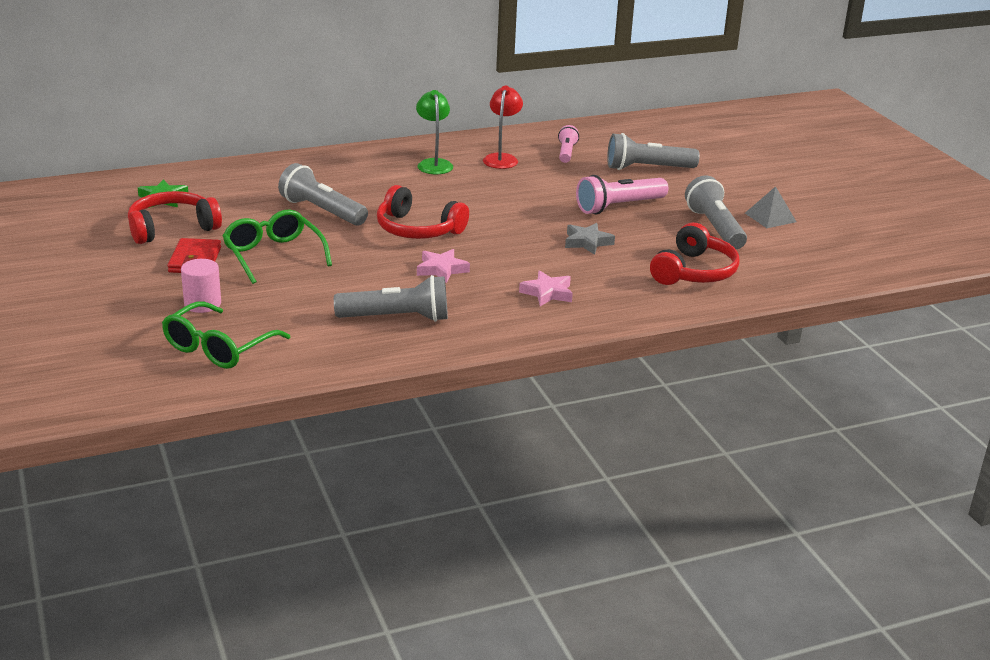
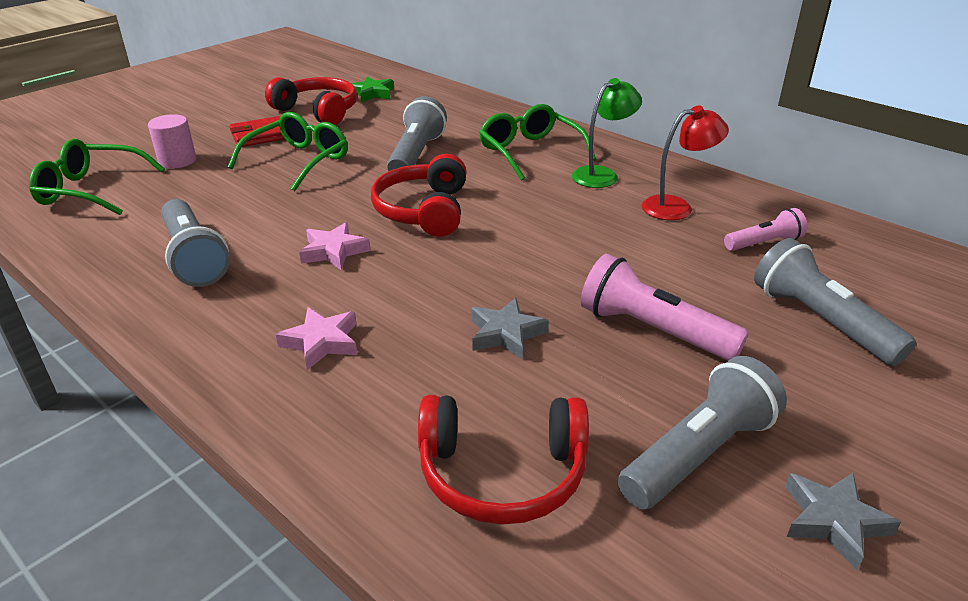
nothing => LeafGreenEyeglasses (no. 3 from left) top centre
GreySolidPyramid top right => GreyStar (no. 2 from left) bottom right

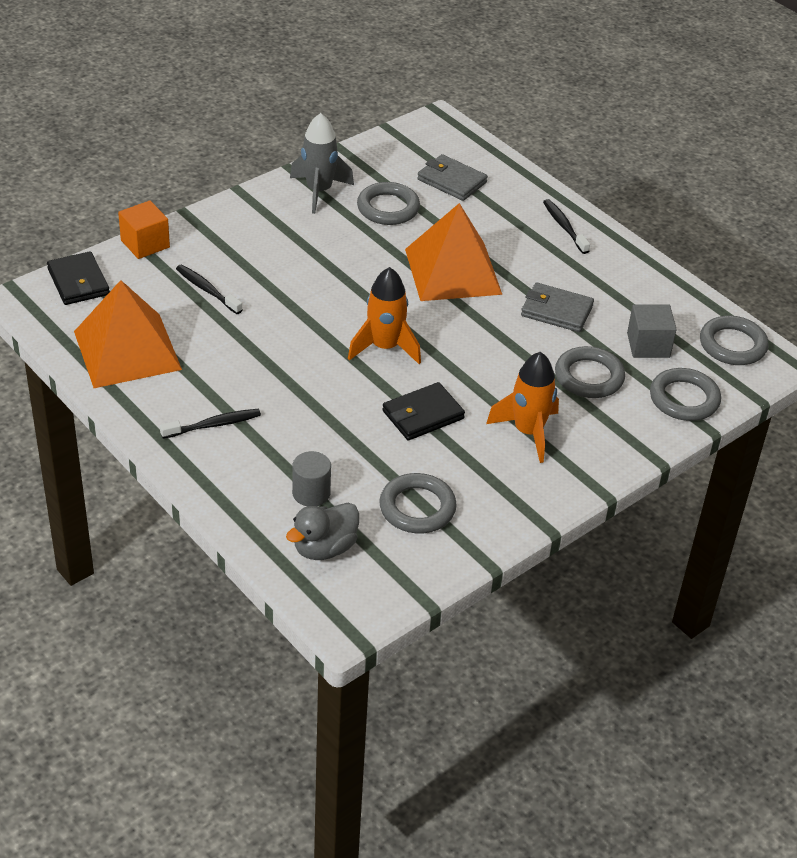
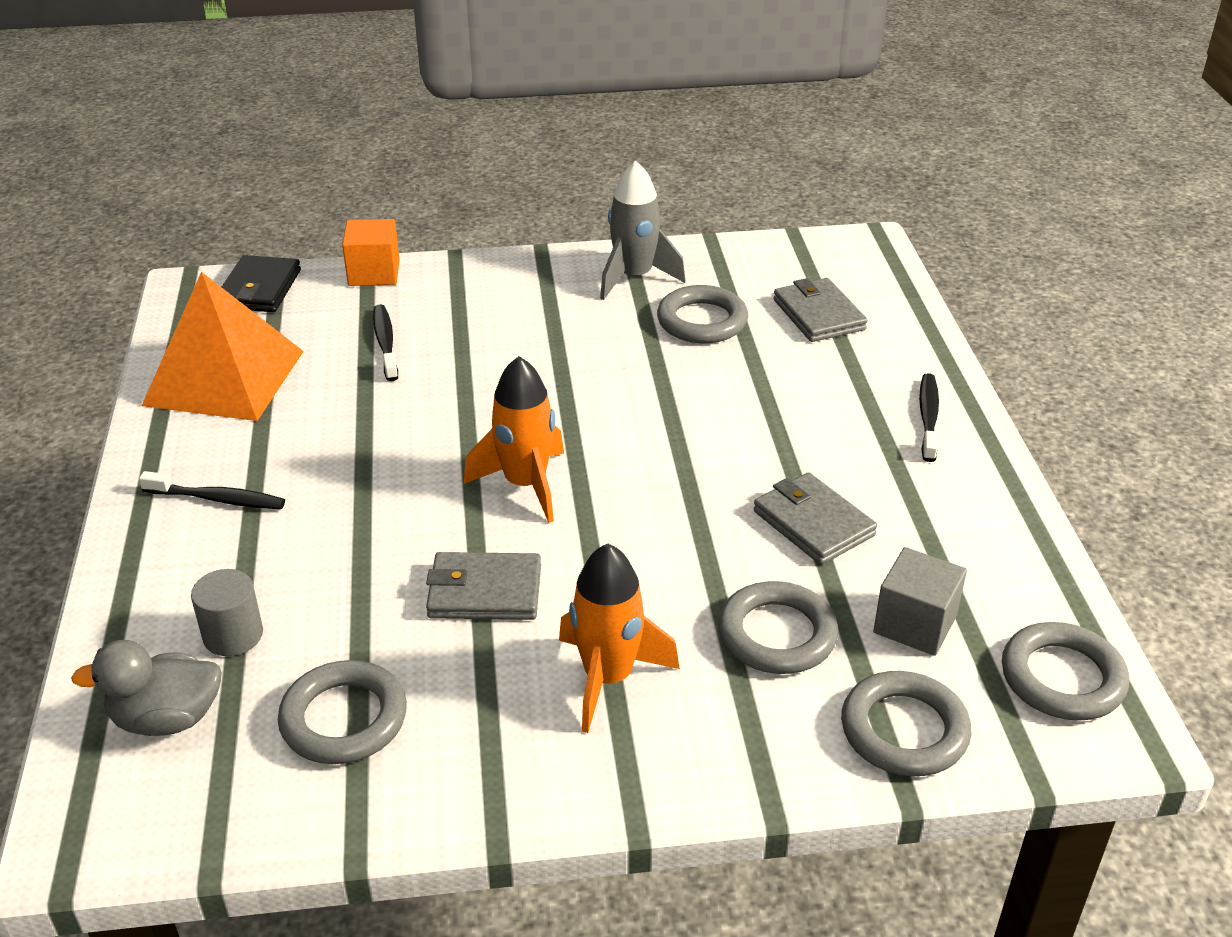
BlackCardWallet (no. 2 from left) centre => GreyCardWallet (no. 1 from left) centre
BrightOrangeSolidPyramid (no. 2 from left) top centre => nothing

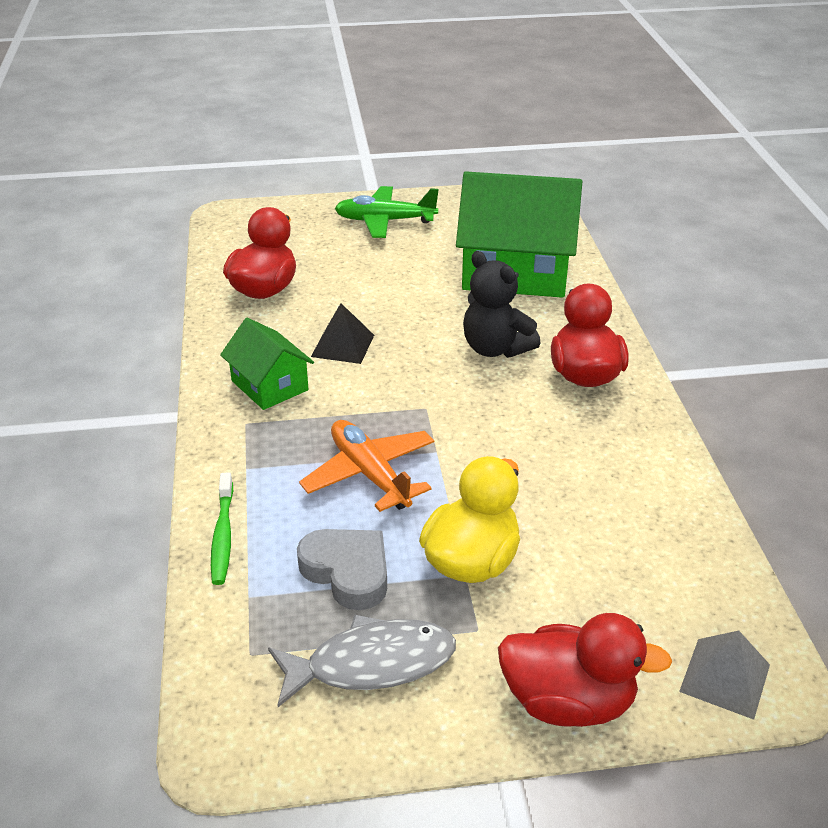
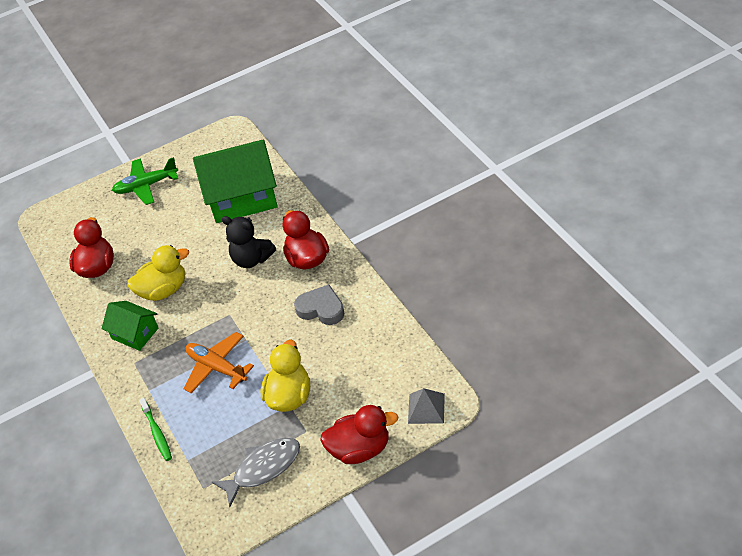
BlackSolidPyramid centre => GoldenToyDuck (no. 1 from left) middle left
GreyHeart bottom centre => GreyHeart centre, relocated

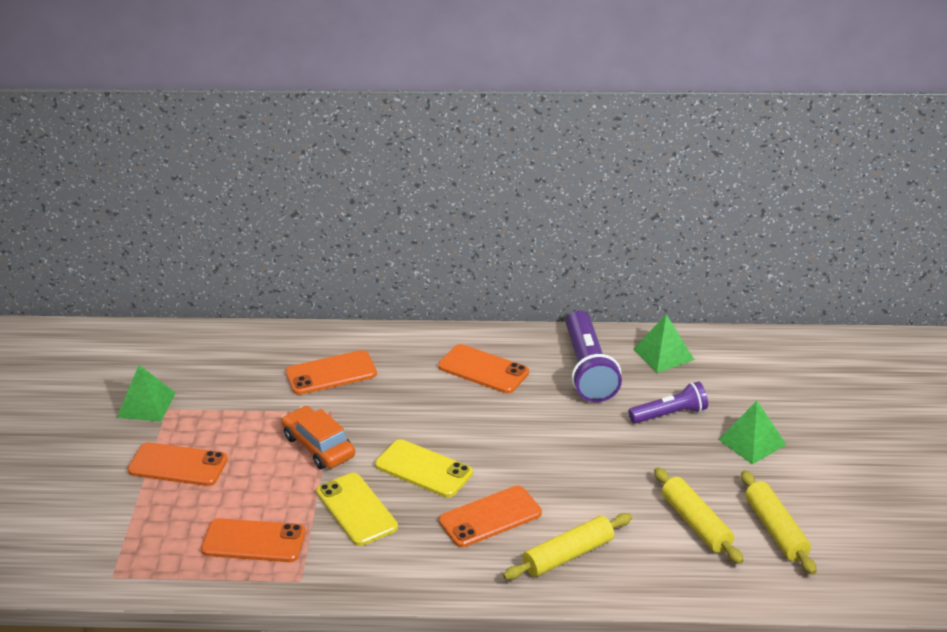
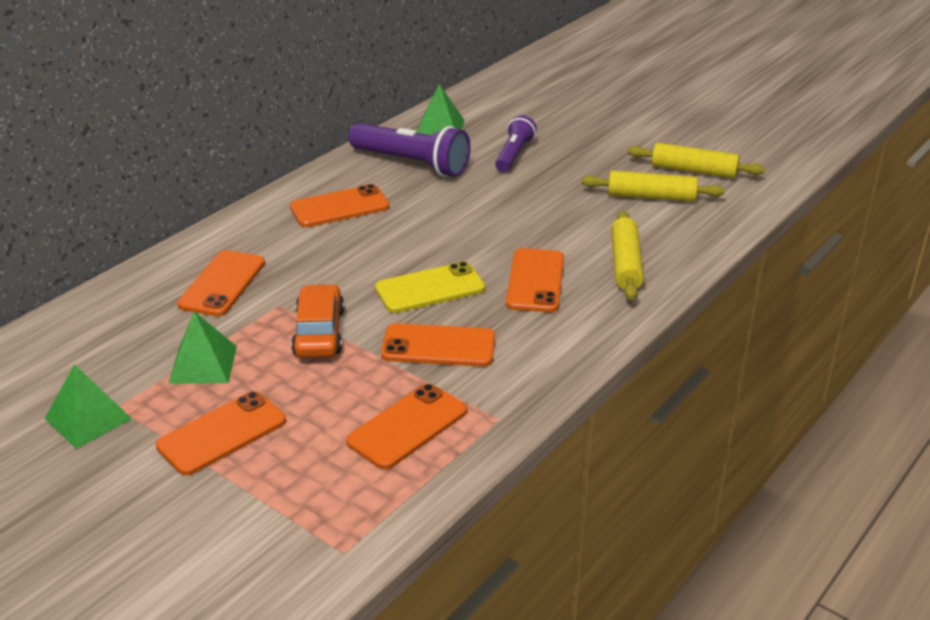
LeafGreenSolidPyramid (no. 3 from left in the first image) bottom right => LeafGreenSolidPyramid (no. 2 from left) middle left, relocated
BrightOrangeToyCar bottom centre => BrightOrangeToyCar centre, 90 degrees clockwise
GoldenSmartphone (no. 1 from left) bottom centre => BrightOrangeSmartphone (no. 5 from left) centre

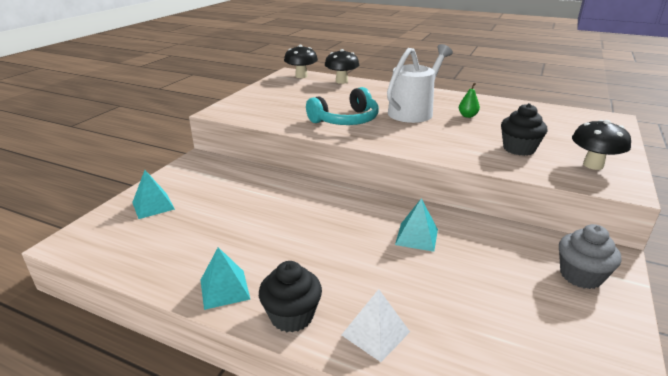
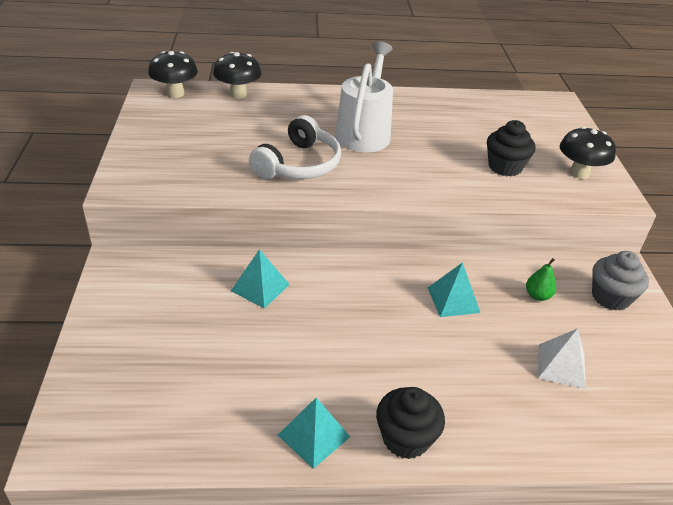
TealSolidPyramid (no. 1 from left) middle left => TealSolidPyramid (no. 1 from left) centre, relocated
TealHeadphones top centre => SnowWhiteHeadphones top centre
LeafGreenPear top right => LeafGreenPear middle right, relocated
SnowWhiteSolidPyramid bottom centre => SnowWhiteSolidPyramid bottom right, relocated

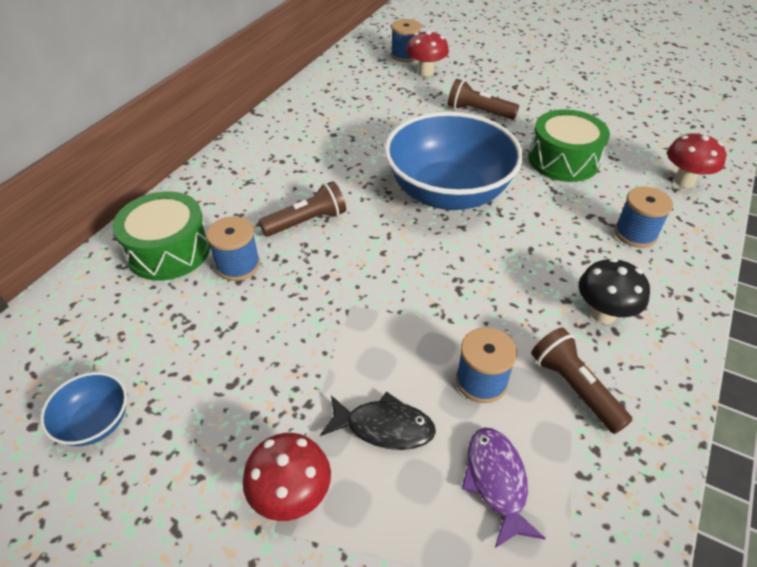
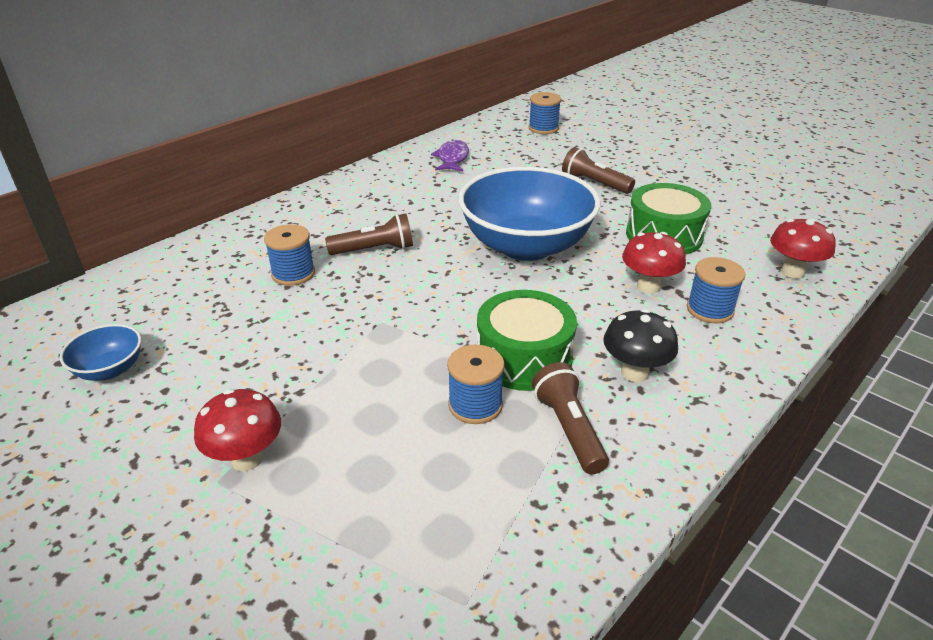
VioletFish bottom centre => VioletFish top centre, relocated
LeafGreenSnareDrum (no. 1 from left) middle left => LeafGreenSnareDrum (no. 1 from left) centre, relocated
RedToadstool (no. 2 from left) top centre => RedToadstool (no. 2 from left) middle right, relocated
BlackFish bottom centre => nothing

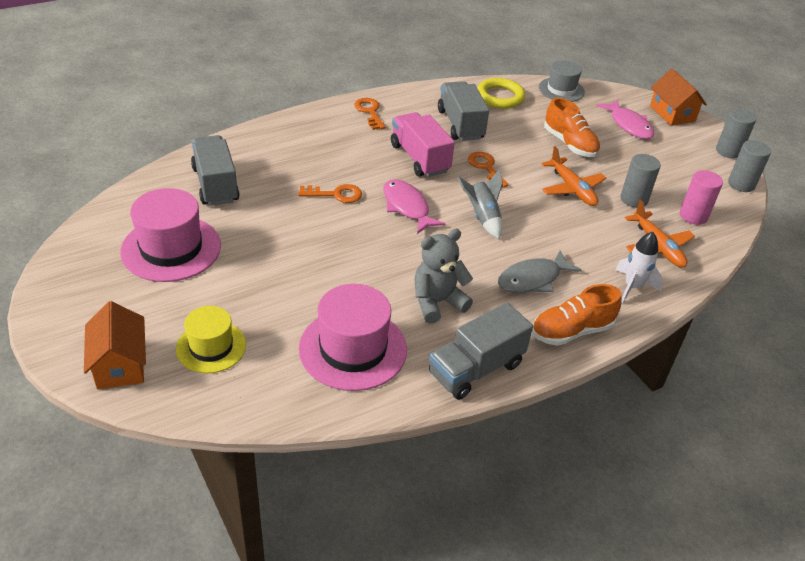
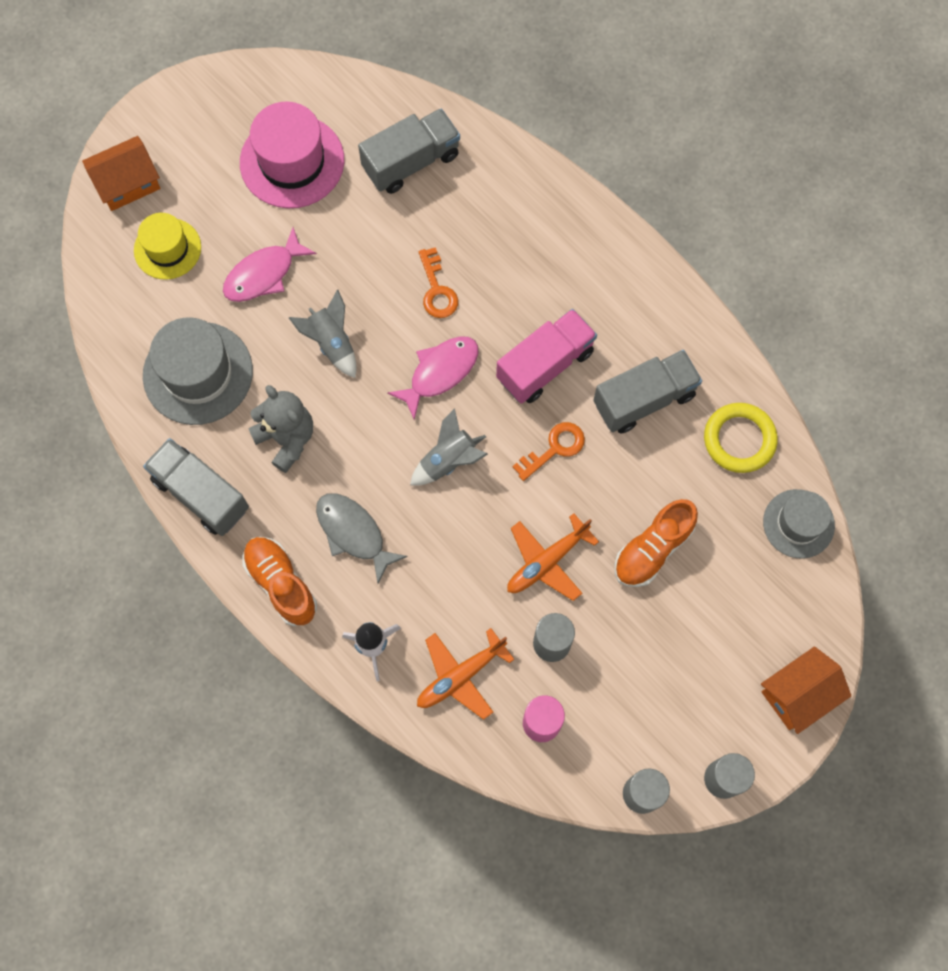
RosePinkTopHat (no. 2 from left) centre => GreyTopHat (no. 1 from left) middle left
RosePinkFish (no. 2 from left in the first image) top right => RosePinkFish (no. 1 from left) top left, relocated
nothing => GreyToyRocket (no. 1 from left) centre
BrightOrangeKey (no. 2 from left) top centre => nothing

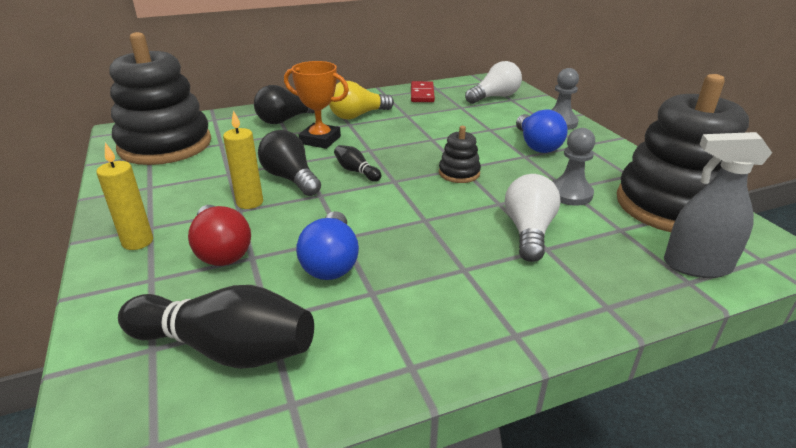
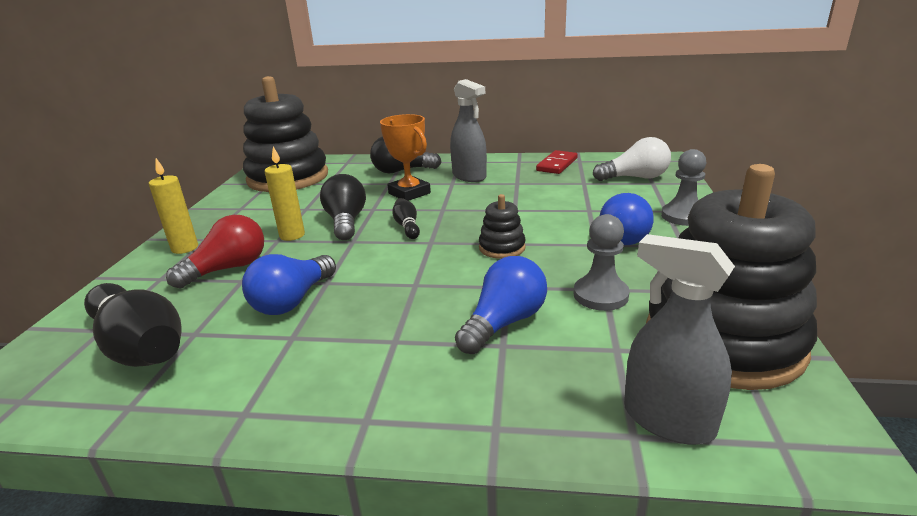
RedLightbulb middle left, 135 degrees counterclockwise
GoldenLightbulb top centre => GreySprayBottle (no. 1 from left) top centre
SnowWhiteLightbulb (no. 2 from left) middle right => BlueLightbulb (no. 2 from left) centre

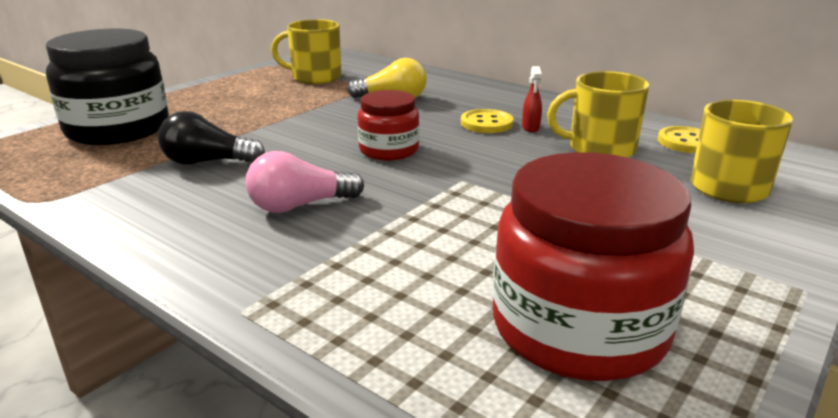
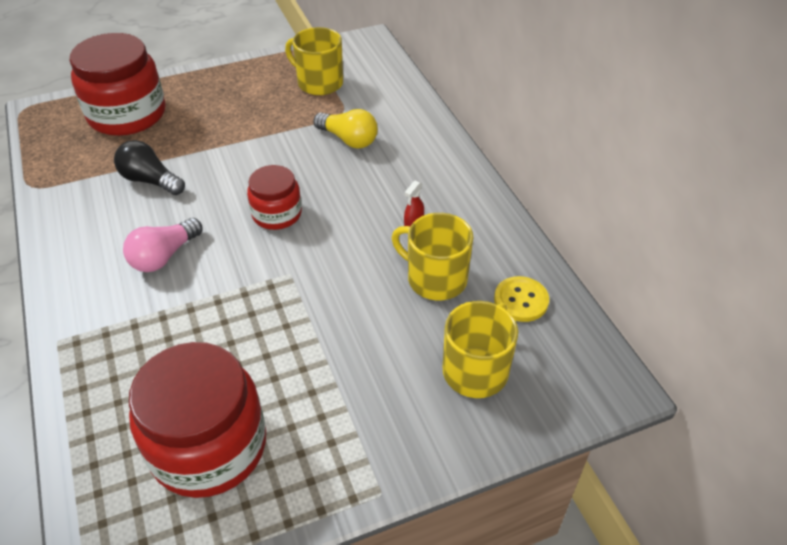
BlackJar top left => RedJar (no. 1 from left) top left
RosePinkLightbulb centre => RosePinkLightbulb middle left, 60 degrees counterclockwise
GoldenSewingButton (no. 1 from left) top centre => nothing

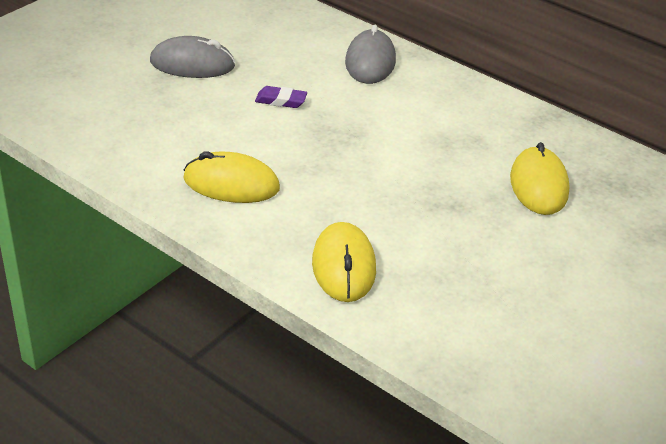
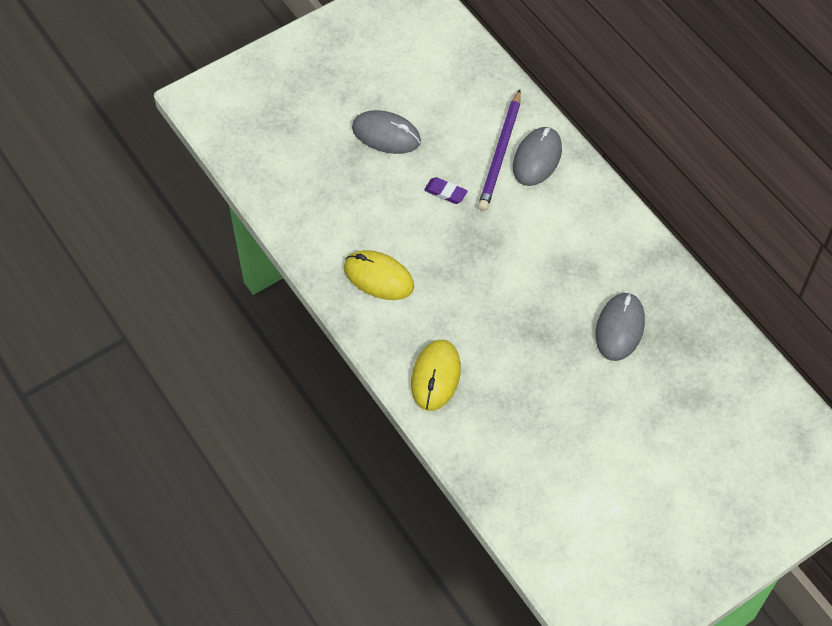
nothing => VioletLeadPencil top centre
GoldenMouse (no. 3 from left) middle right => GreyMouse (no. 3 from left) middle right

